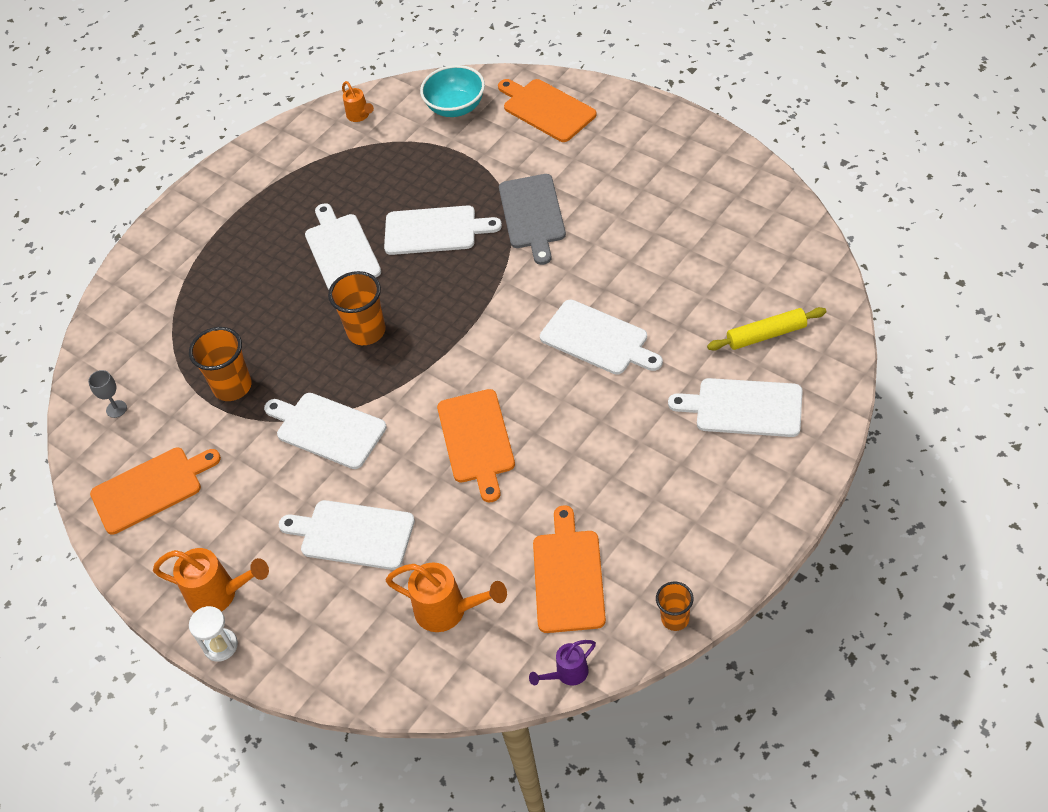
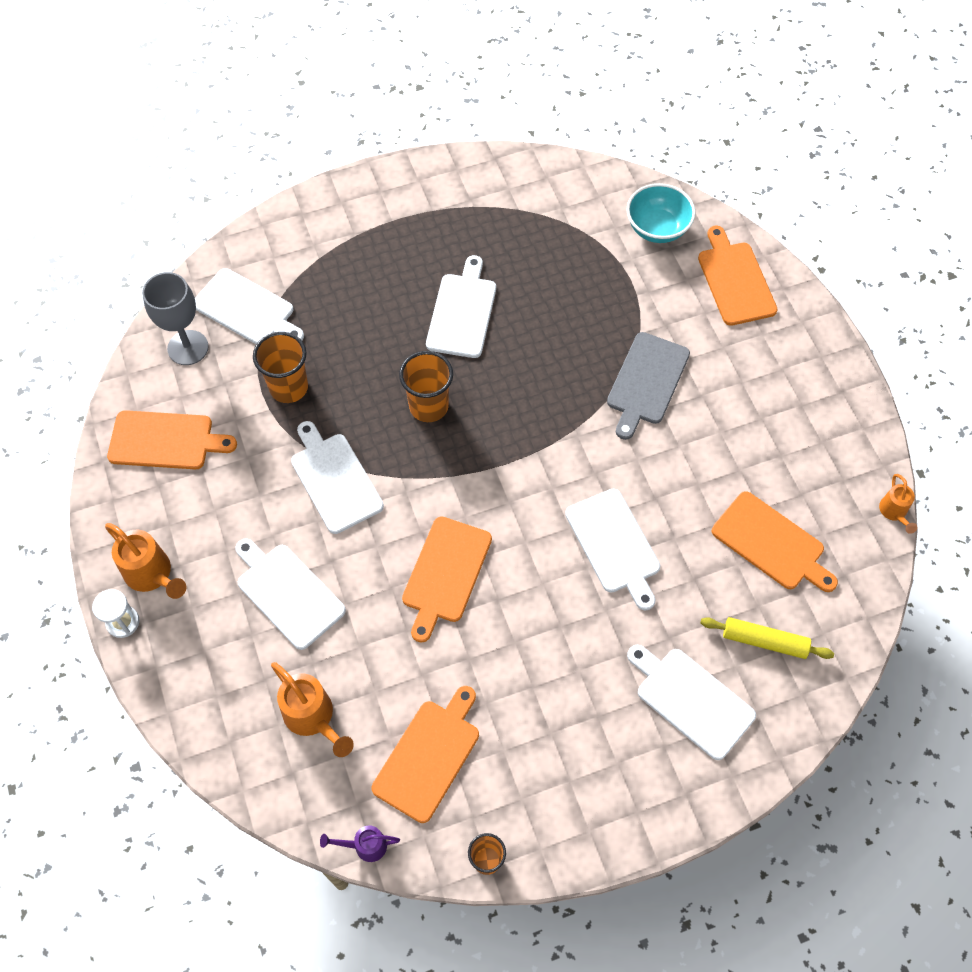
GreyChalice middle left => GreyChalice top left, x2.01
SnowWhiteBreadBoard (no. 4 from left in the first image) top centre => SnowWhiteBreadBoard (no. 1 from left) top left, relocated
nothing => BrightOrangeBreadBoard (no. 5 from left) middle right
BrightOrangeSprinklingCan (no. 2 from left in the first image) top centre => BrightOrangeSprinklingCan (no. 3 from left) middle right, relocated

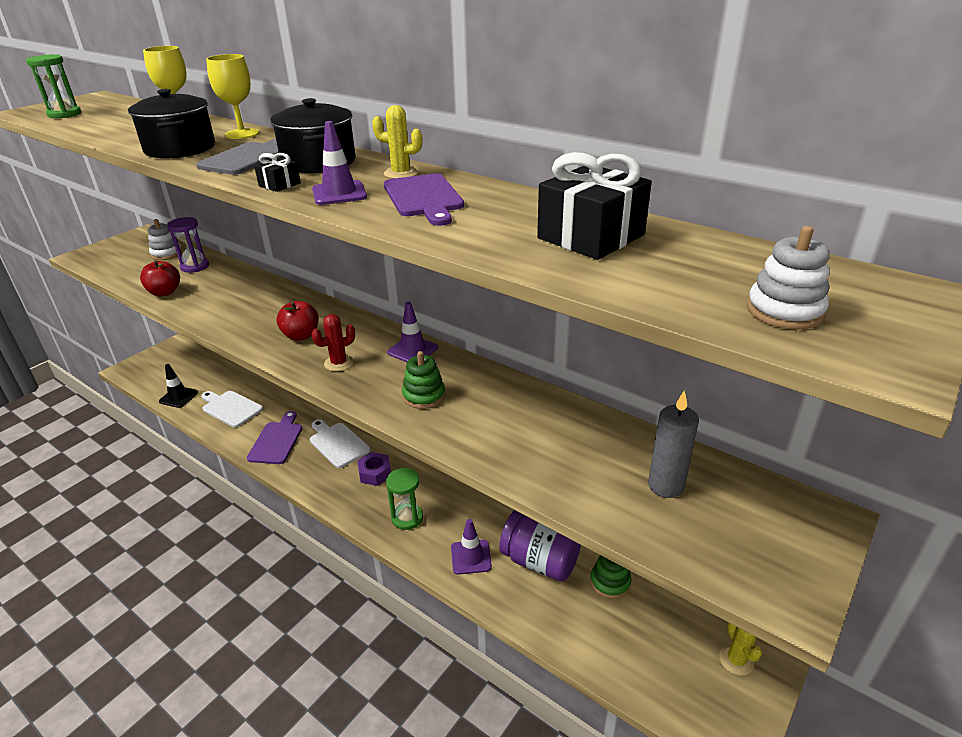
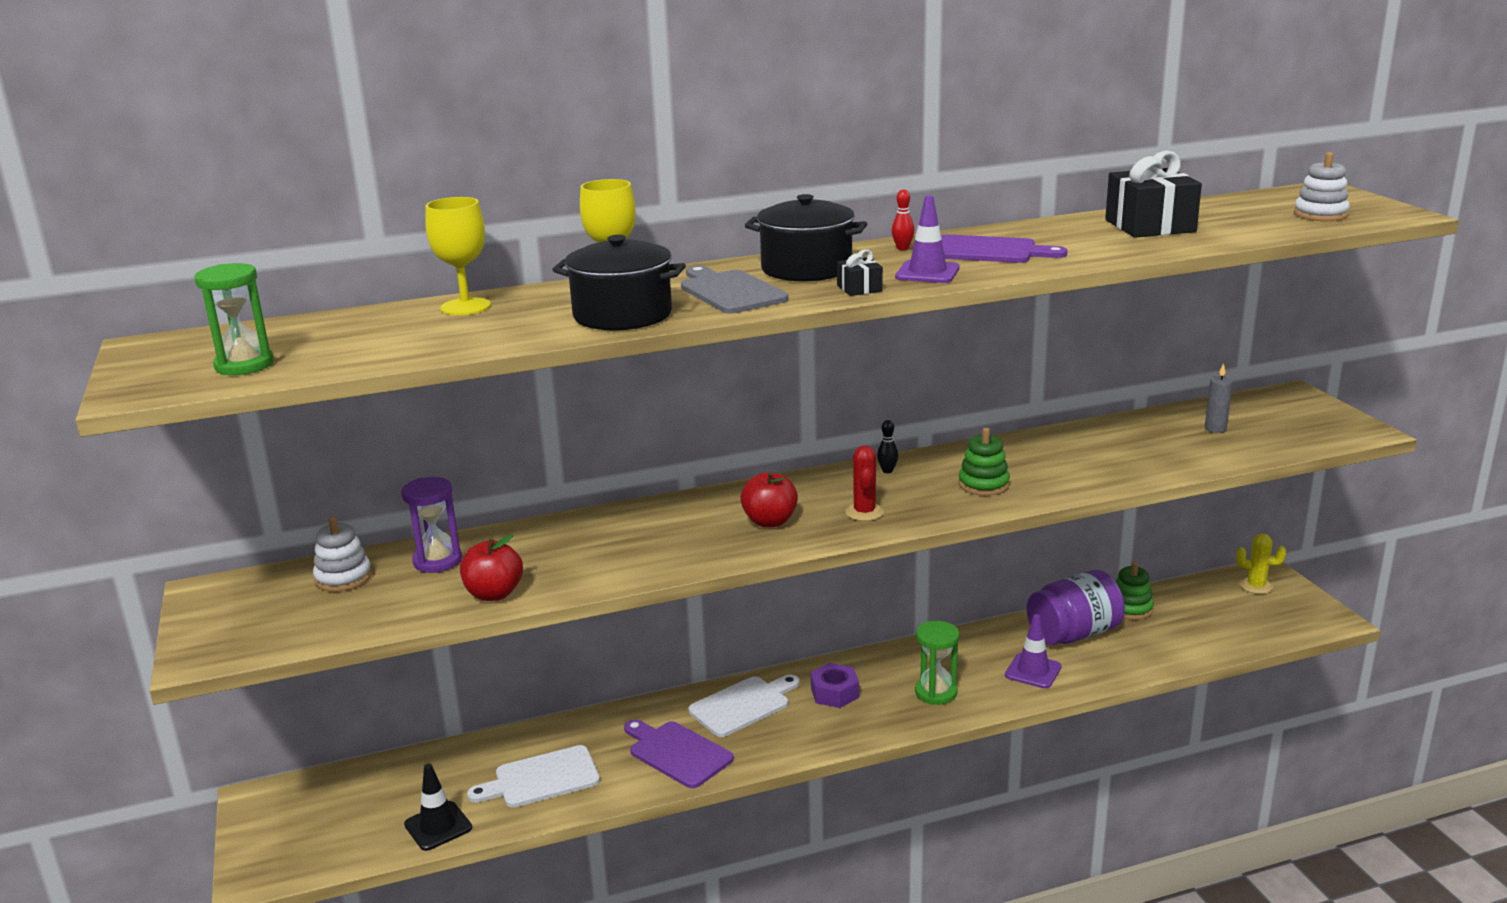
SnowWhiteBreadBoard (no. 2 from left) centre => SnowWhiteBreadBoard (no. 2 from left) bottom centre, 150 degrees clockwise
VioletTrafficCone (no. 2 from left) centre => BlackBowlingPin centre
GoldenSaguaroCactus (no. 1 from left) top centre => RedBowlingPin top centre
GreyCandle middle right, x0.65

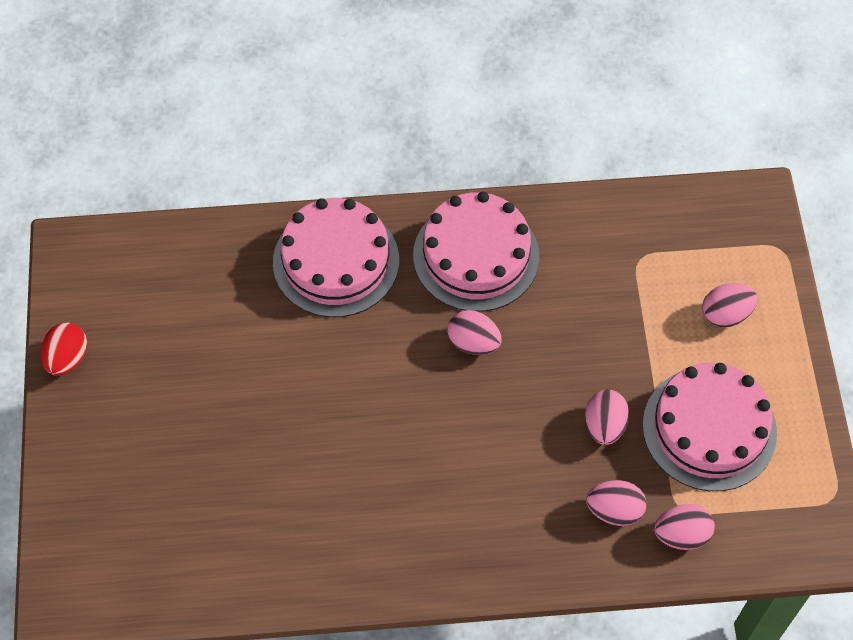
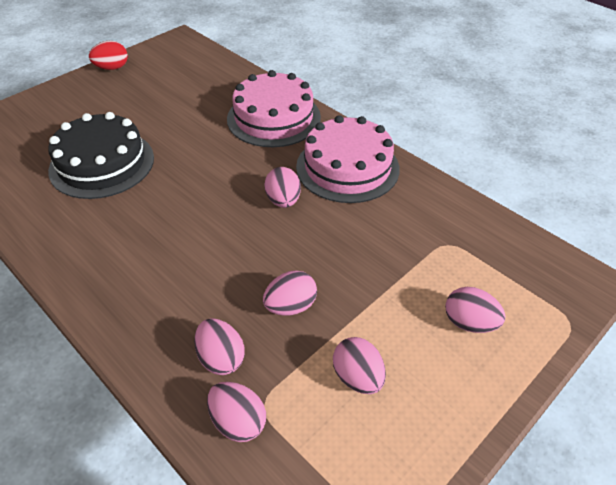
nothing => BlackGateau top left
RosePinkGateau (no. 3 from left) bottom right => RosePinkToyEgg (no. 5 from left) bottom centre

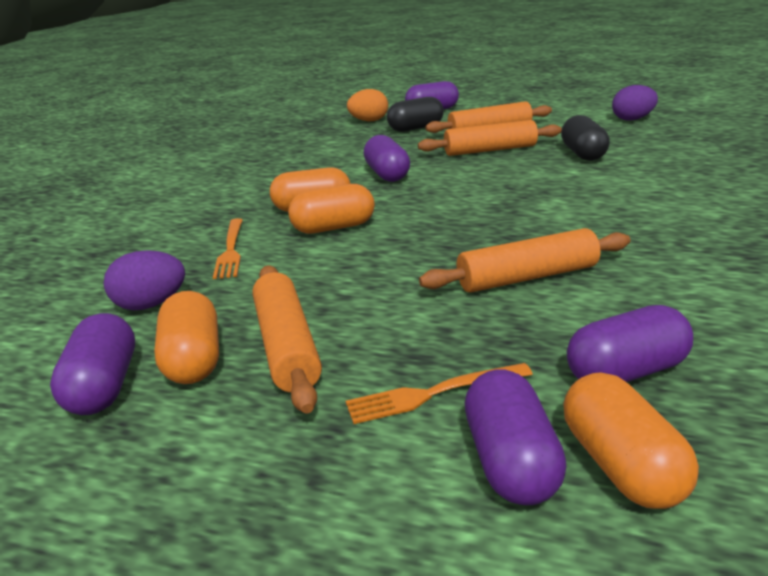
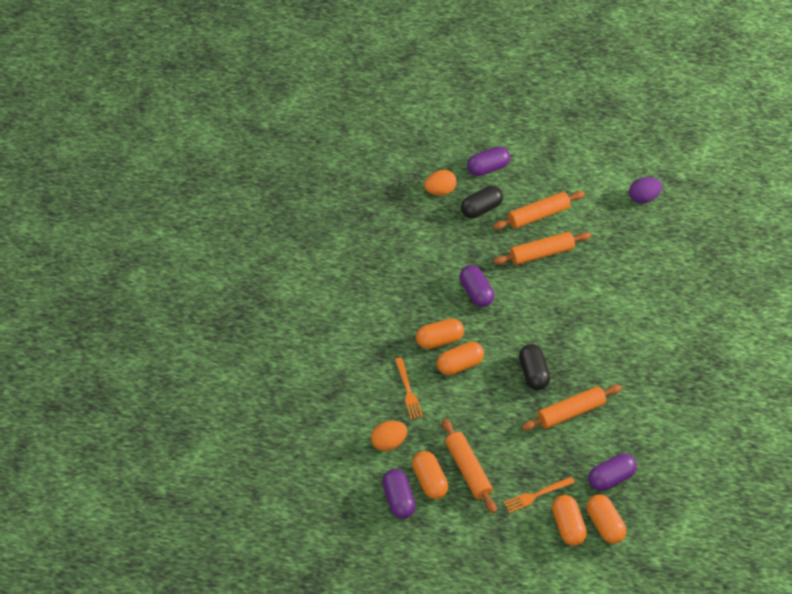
VioletToyEgg (no. 1 from left) middle left => BrightOrangeToyEgg (no. 1 from left) bottom centre
BlackCapsule (no. 2 from left) top right => BlackCapsule (no. 2 from left) middle right, relocated
VioletCapsule (no. 4 from left) bottom right => BrightOrangeCapsule (no. 4 from left) bottom right

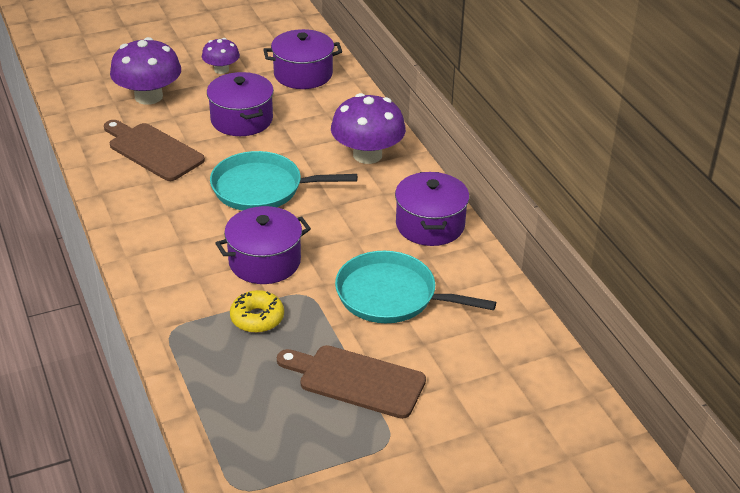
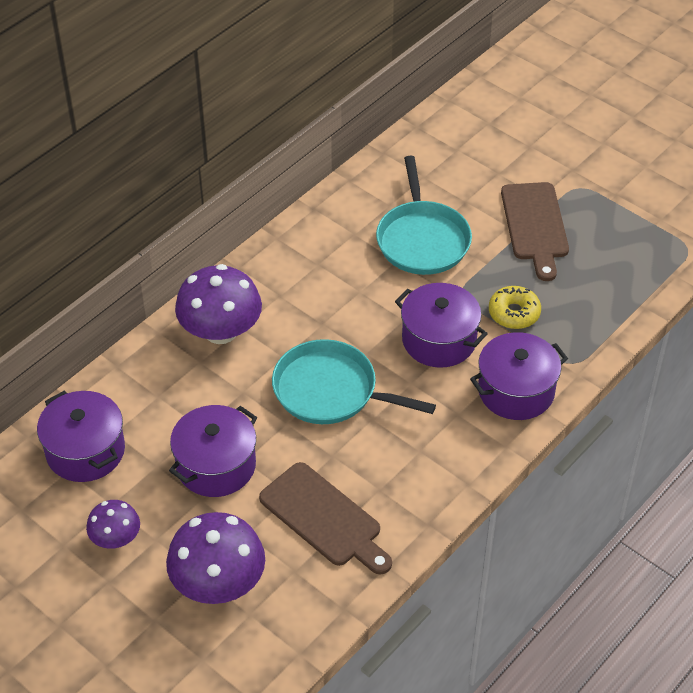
BrownBreadBoard (no. 1 from left) top left => BrownBreadBoard (no. 1 from left) bottom centre, 60 degrees counterclockwise
TealFryingPan (no. 1 from left) centre, 135 degrees clockwise
VioletCookingPot (no. 4 from left) centre => VioletCookingPot (no. 4 from left) middle right, relocated

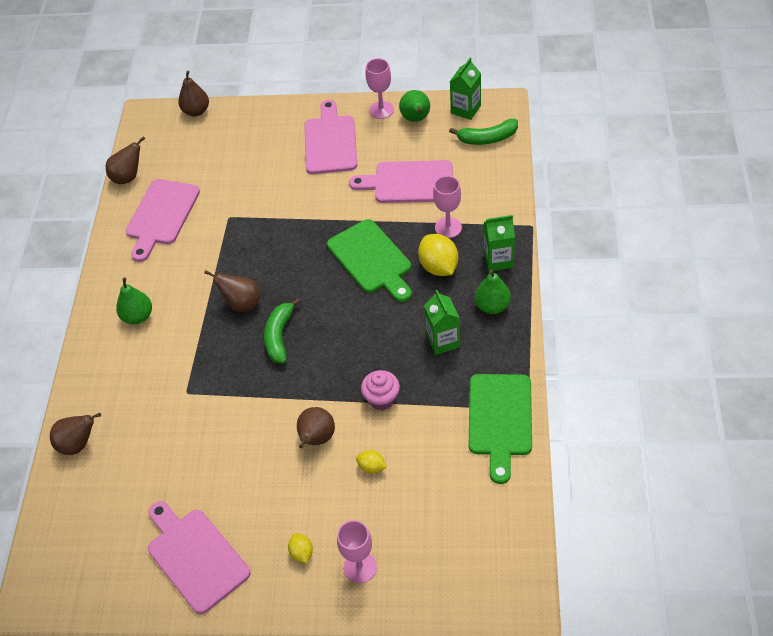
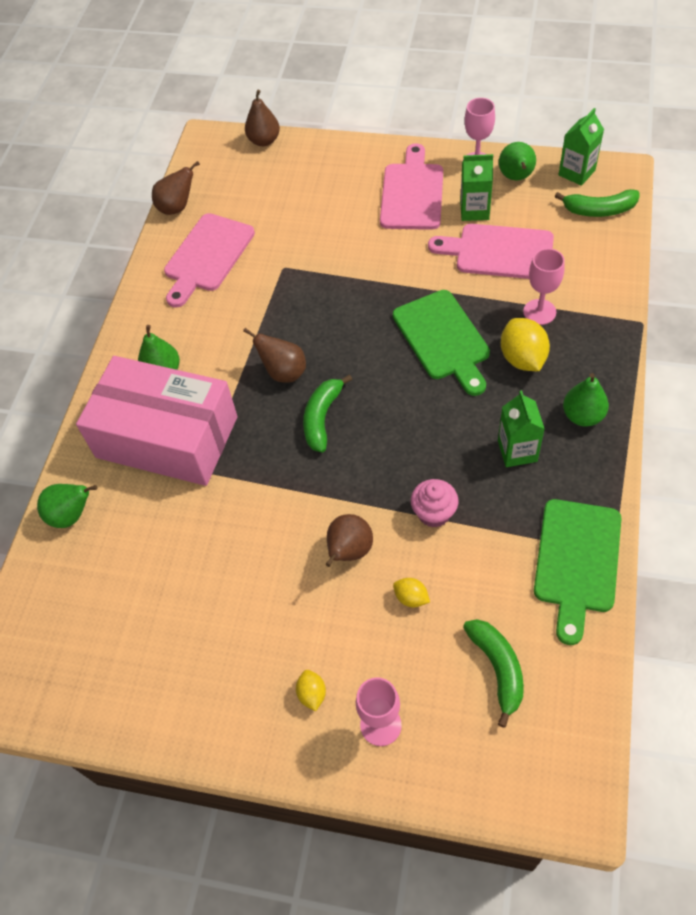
BrownPear (no. 1 from left) bottom left => LeafGreenPear (no. 1 from left) middle left
nothing => RosePinkBox middle left
LeafGreenMilkCarton (no. 3 from left in the first image) centre => LeafGreenMilkCarton (no. 1 from left) top right, relocated
nothing => LeafGreenBanana (no. 2 from left) bottom right
RosePinkBreadBoard (no. 2 from left) bottom left => nothing

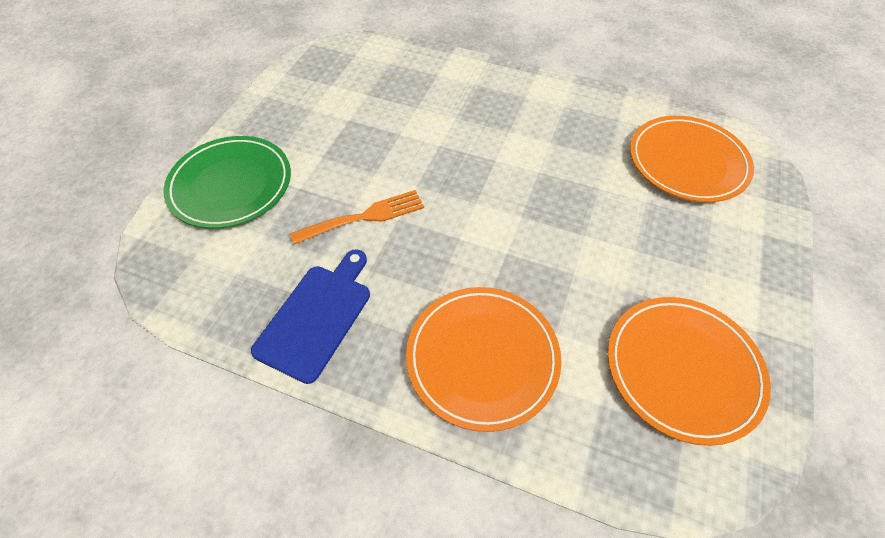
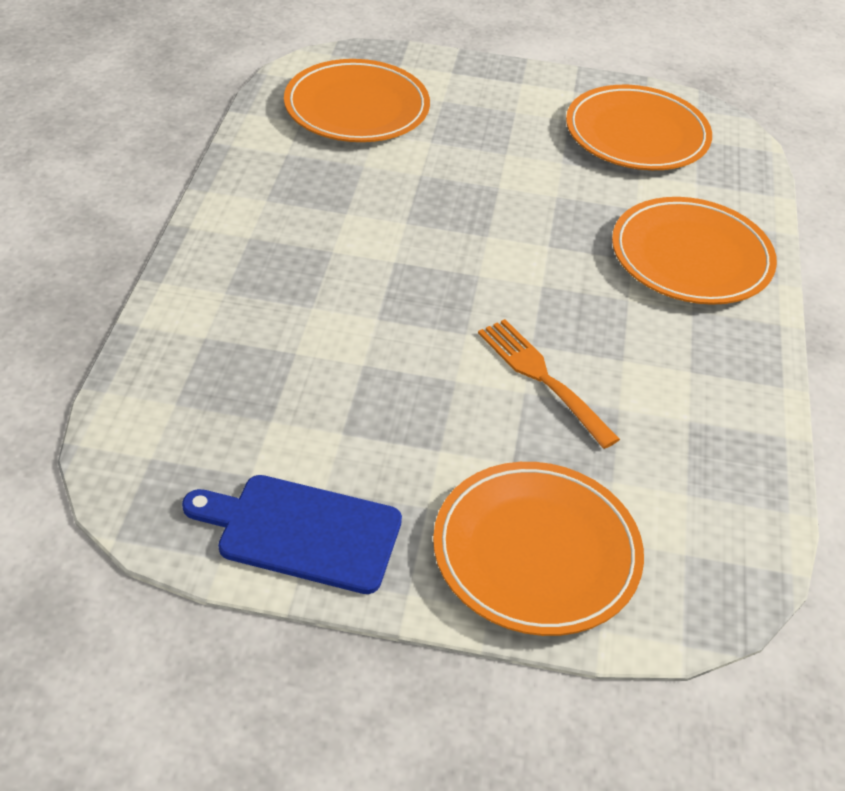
BlueBreadBoard centre => BlueBreadBoard bottom centre, relocated
LeafGreenPlate middle left => BrightOrangePlate (no. 2 from left) bottom centre

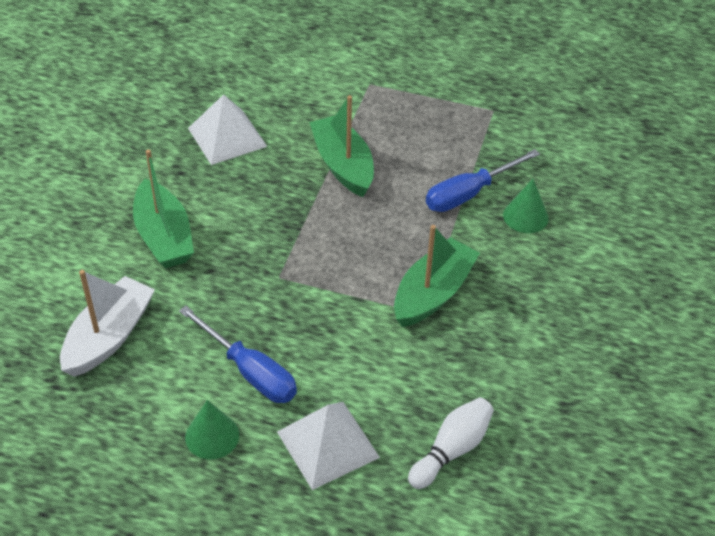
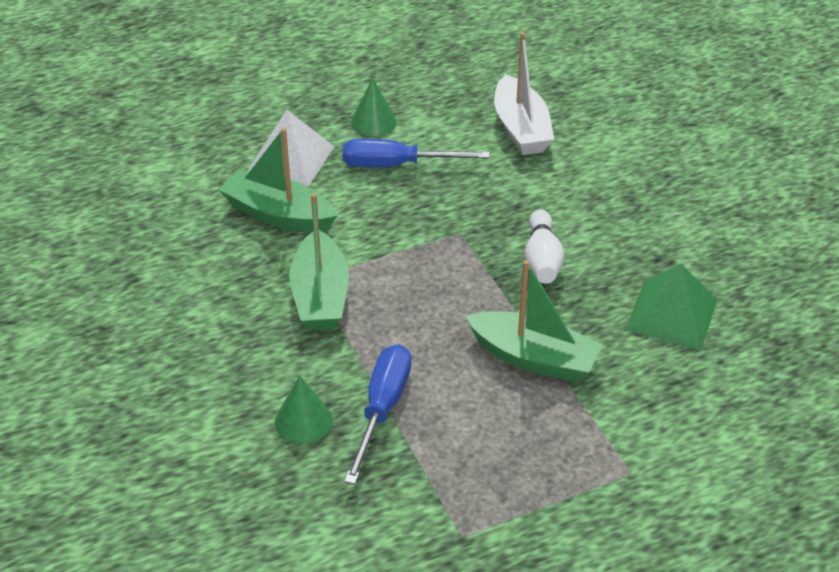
LeafGreenBoat (no. 1 from left) middle left => LeafGreenBoat (no. 1 from left) top left, relocated
SnowWhiteBowlingPin bottom centre => SnowWhiteBowlingPin centre, relocated
SnowWhiteSolidPyramid (no. 1 from left) top left => LeafGreenSolidPyramid middle right

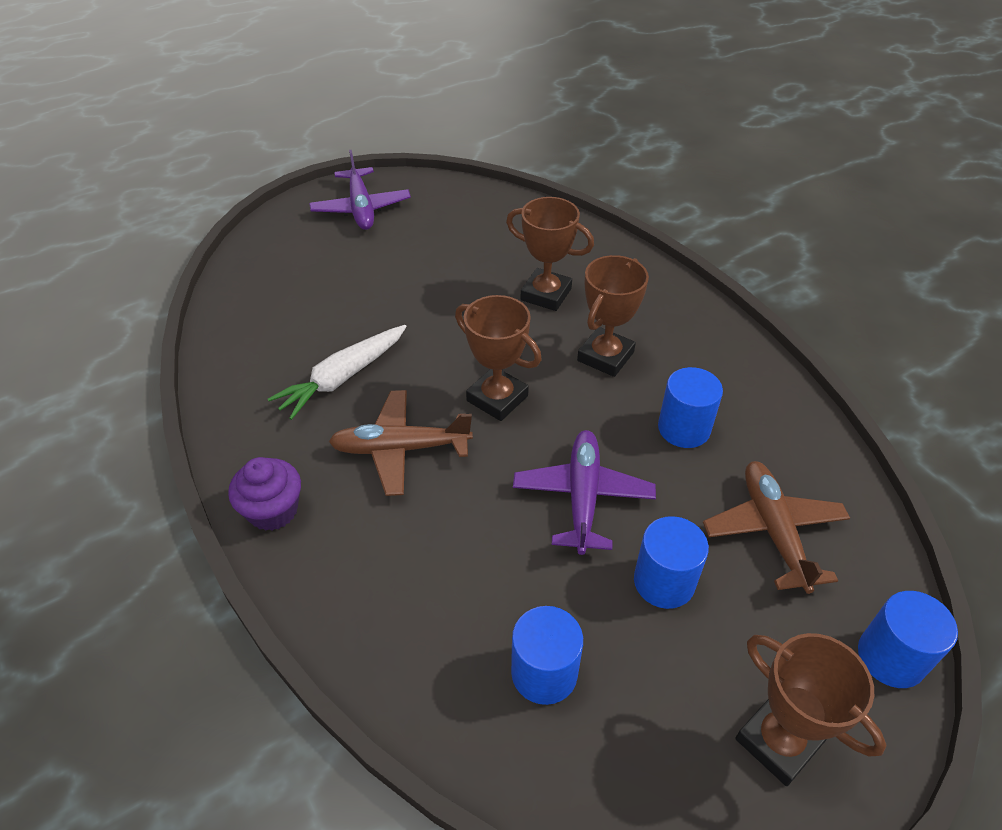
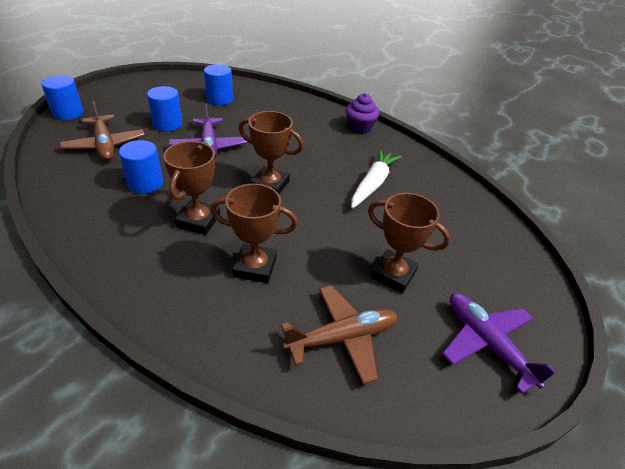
BrownAeroplane (no. 1 from left in the first image) centre => BrownAeroplane (no. 2 from left) bottom centre, relocated
BrownPrizeCup (no. 4 from left) bottom right => BrownPrizeCup (no. 4 from left) centre, relocated

